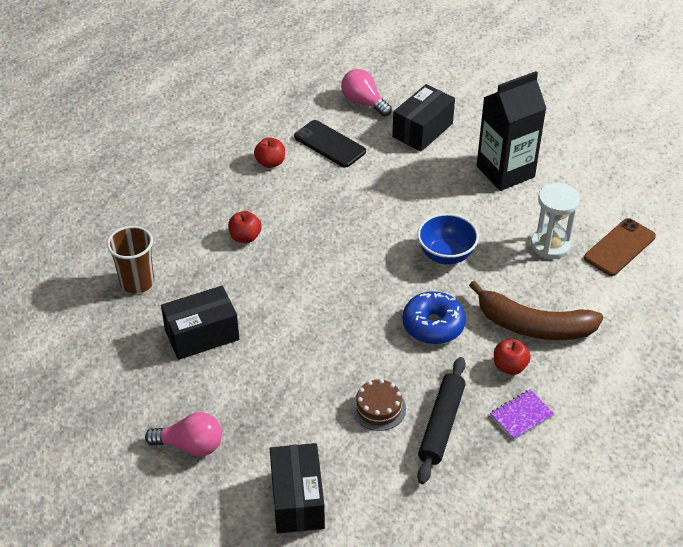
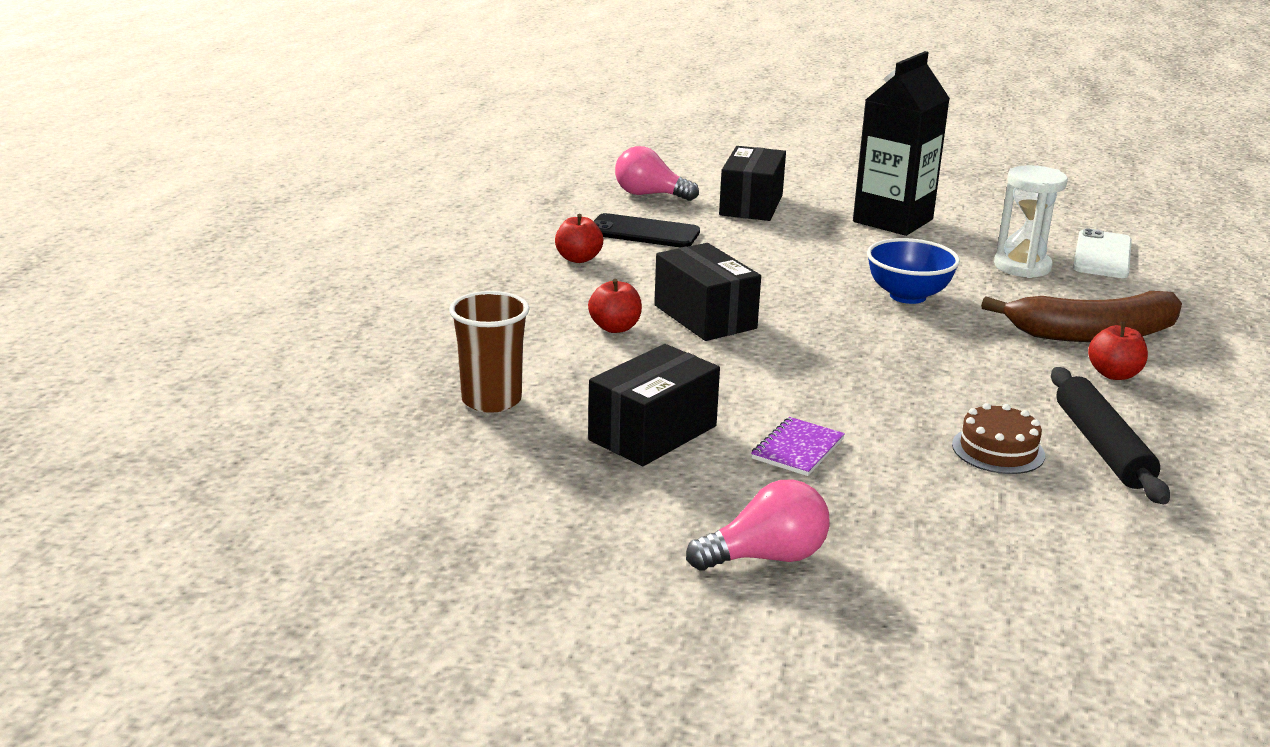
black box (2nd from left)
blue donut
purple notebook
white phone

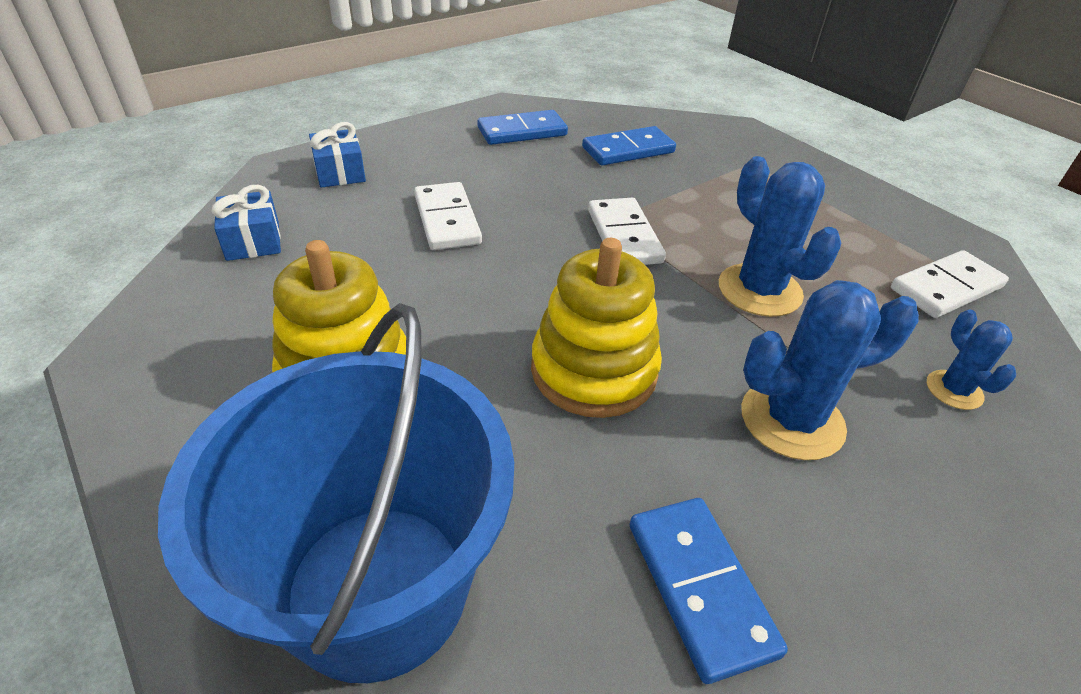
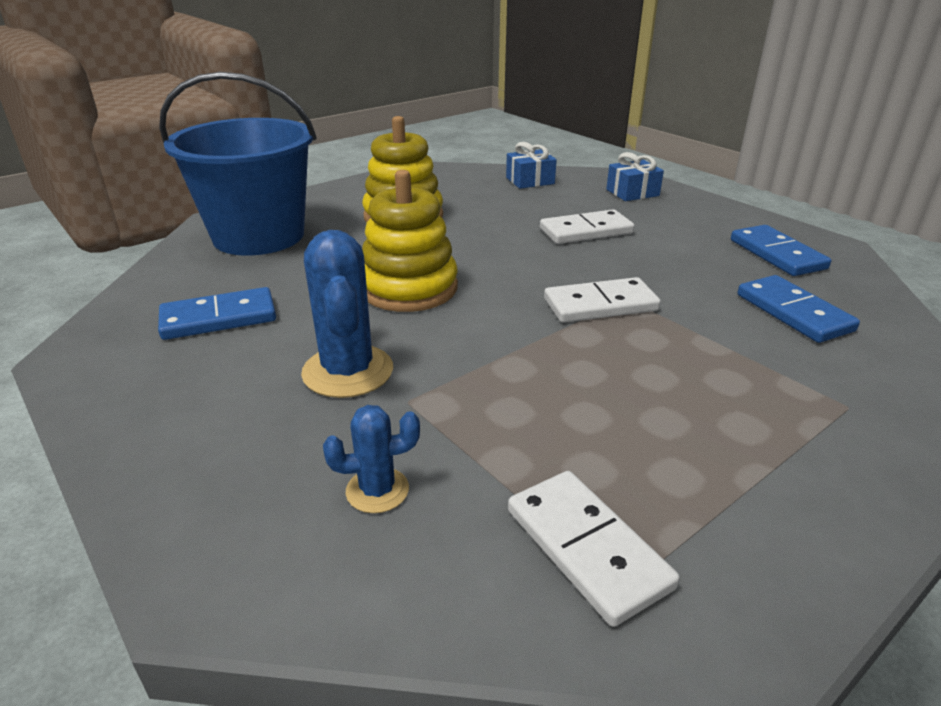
blue cactus (1st from left in the first image)

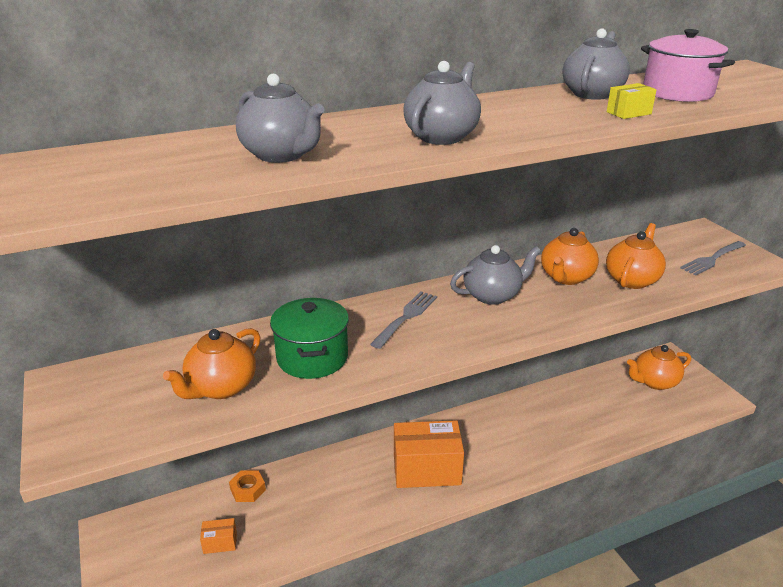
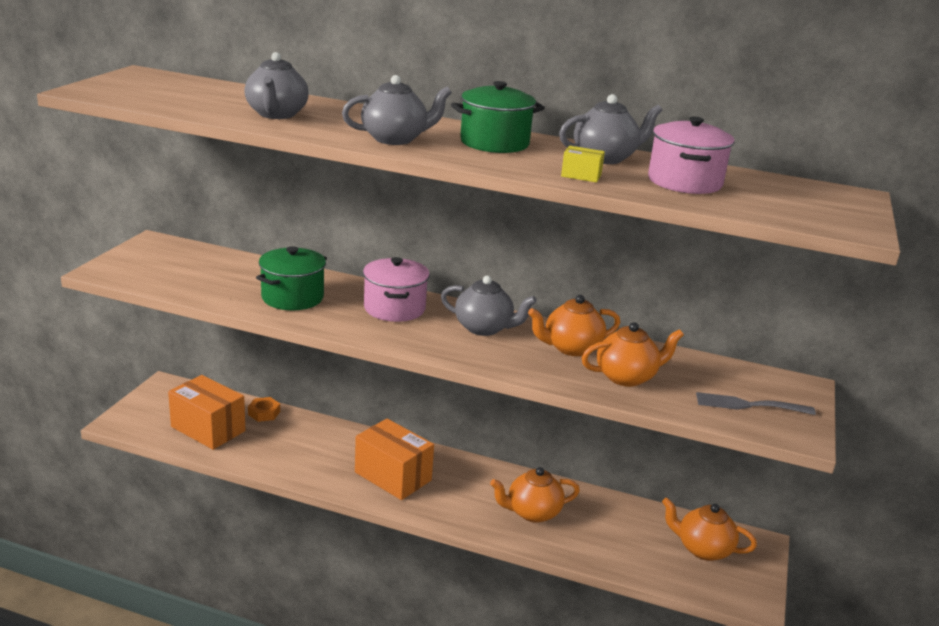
orange teapot (1st from left)
orange box (1st from left)
pink pot (1st from left)
green pot (2nd from left)

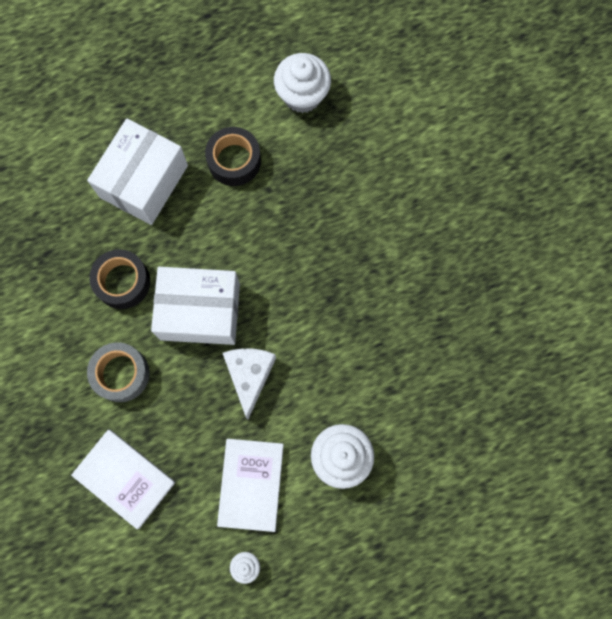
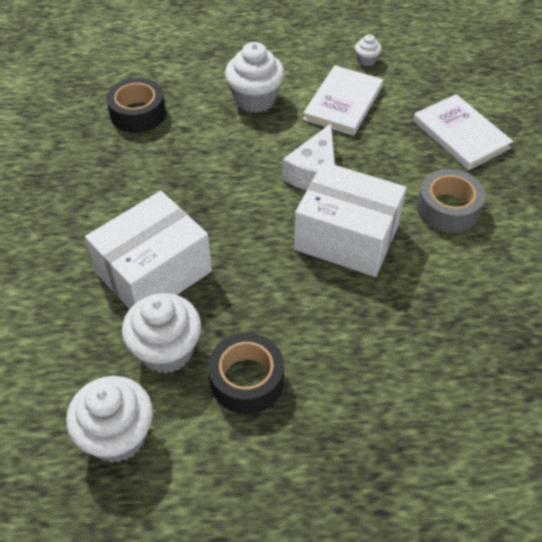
white box (1st from left)
black tape (1st from left)
white cupcake (2nd from left)

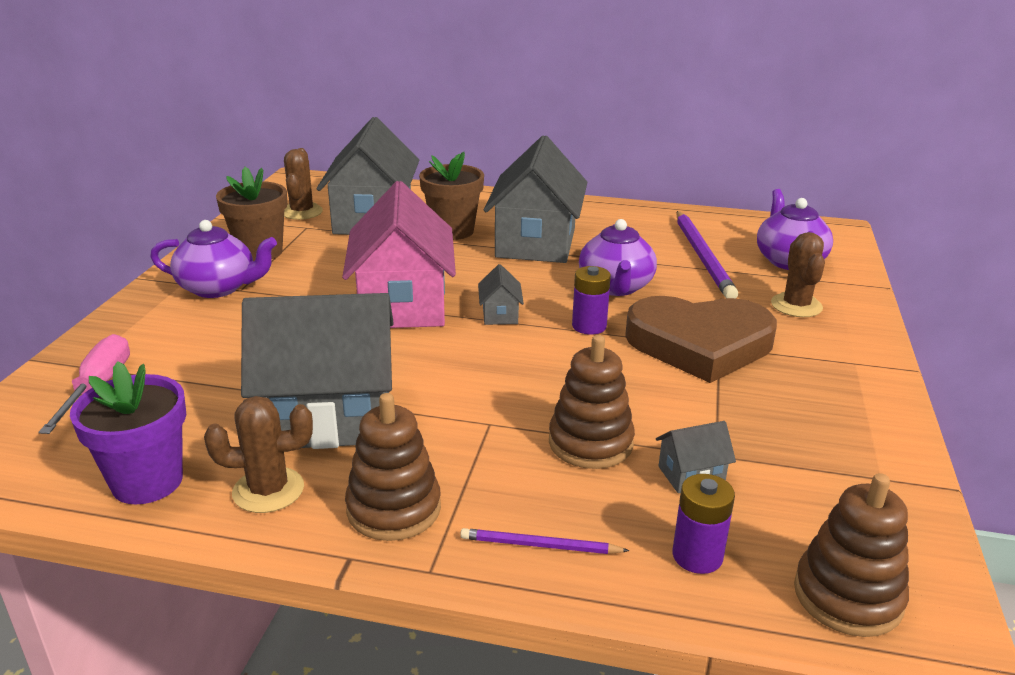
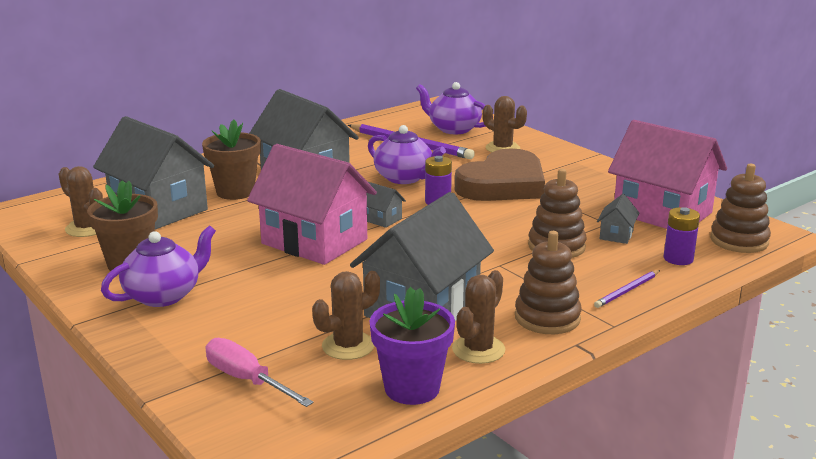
brown cactus (2nd from left)
pink house (2nd from left)

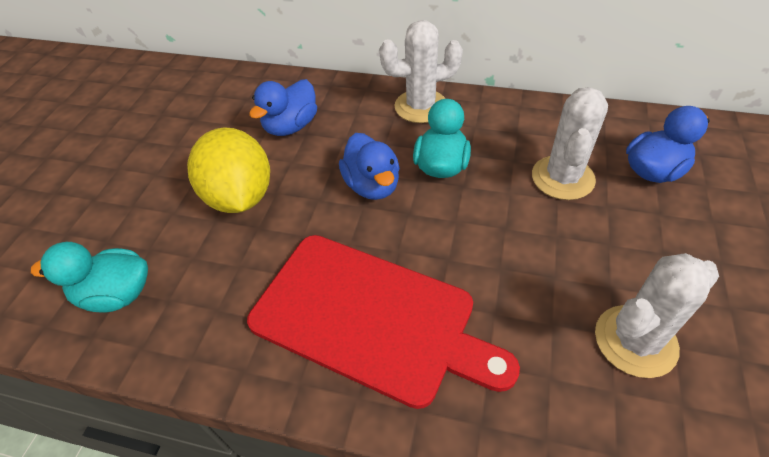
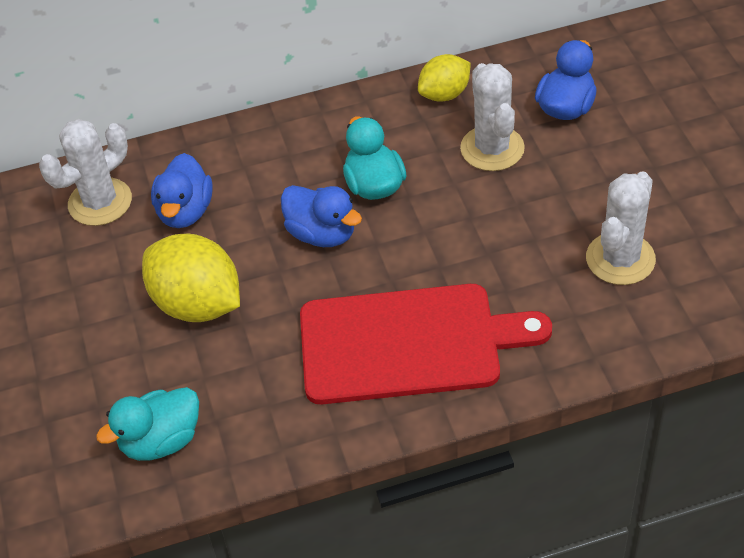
white cactus (1st from left)
yellow lemon (2nd from left)

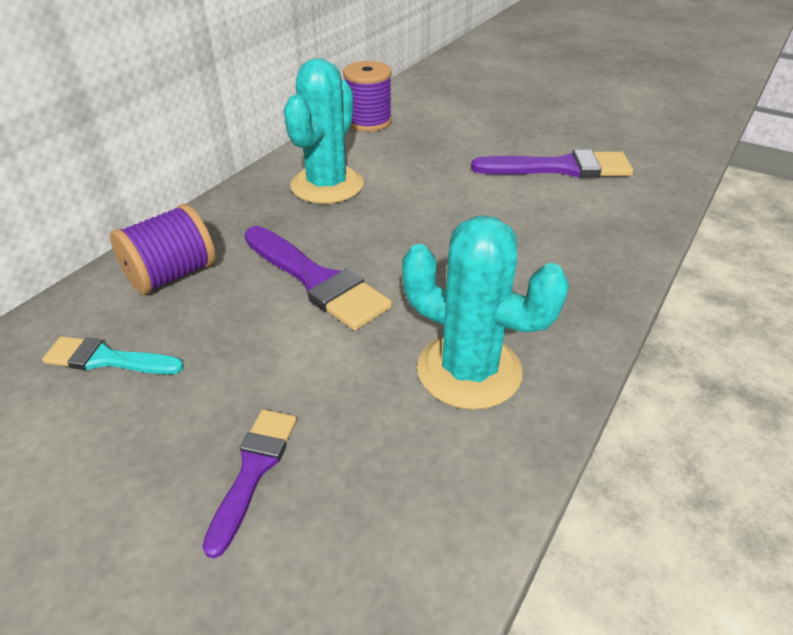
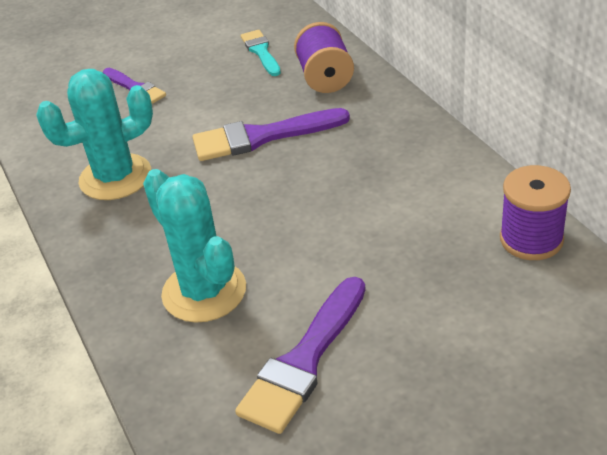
turquoise brush
turquoise cactus (2nd from left)

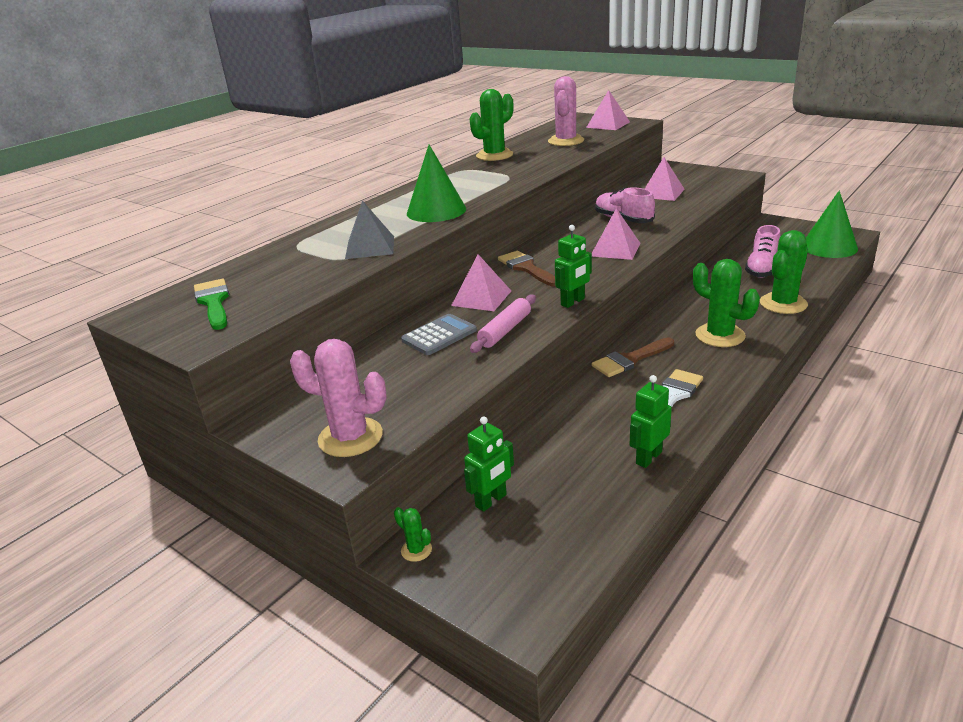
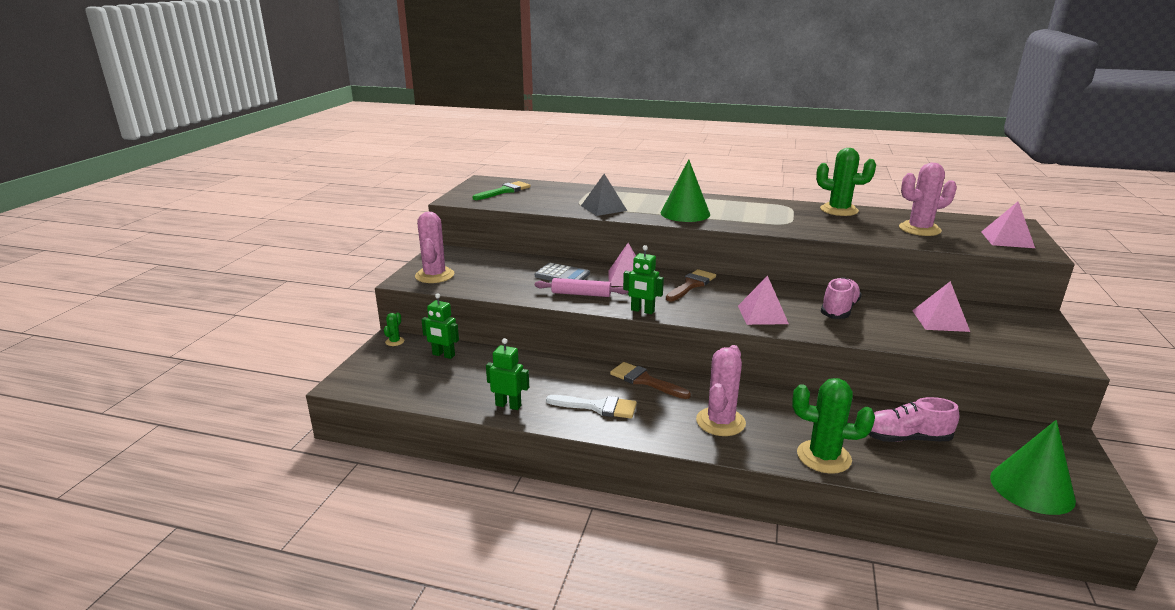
pink cactus (2nd from left)

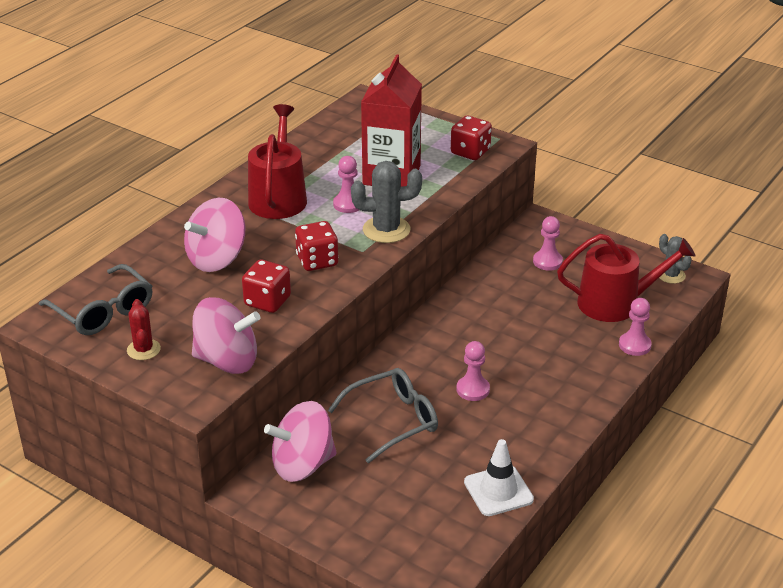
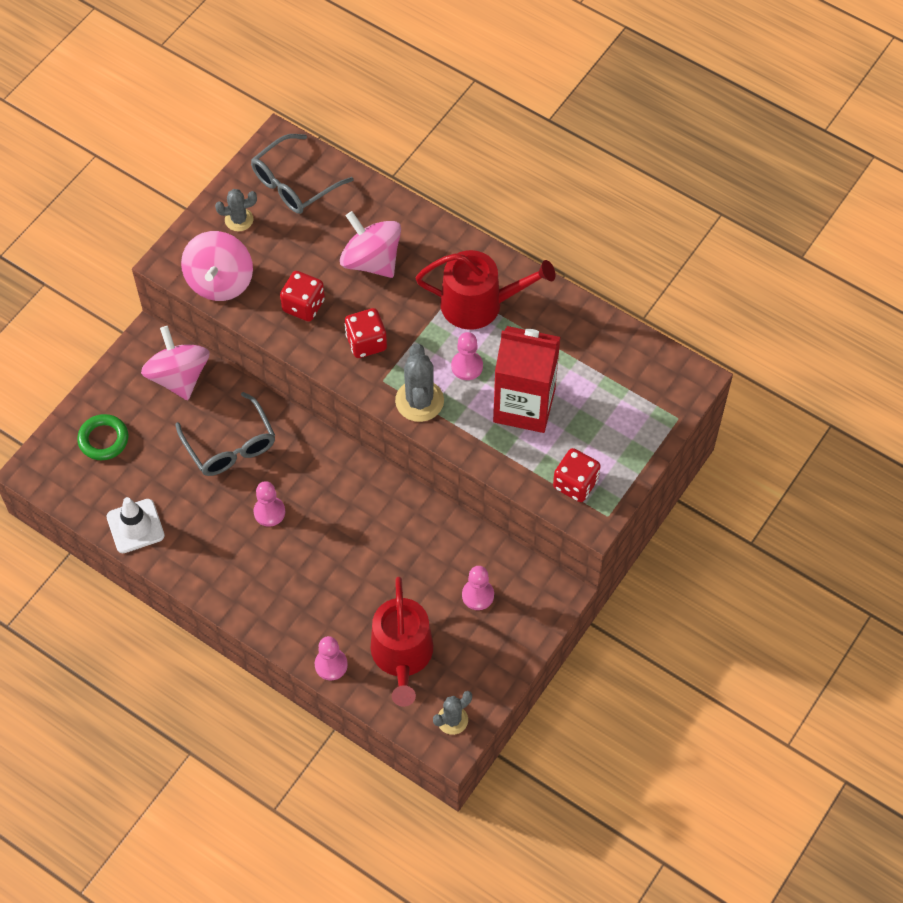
grey cactus (1st from left)
green ring

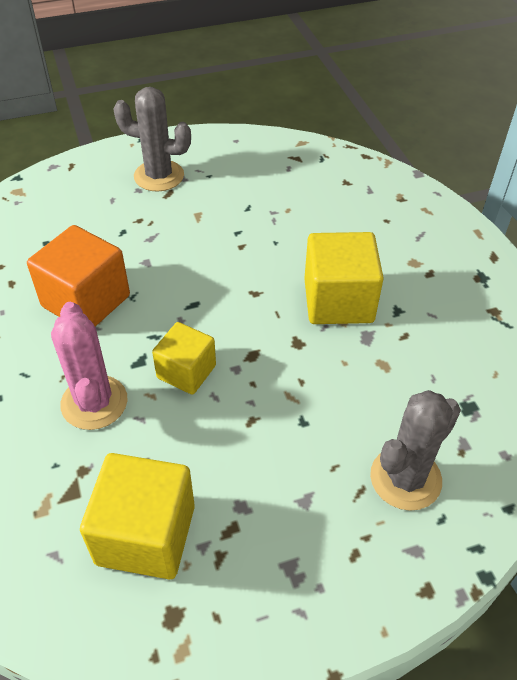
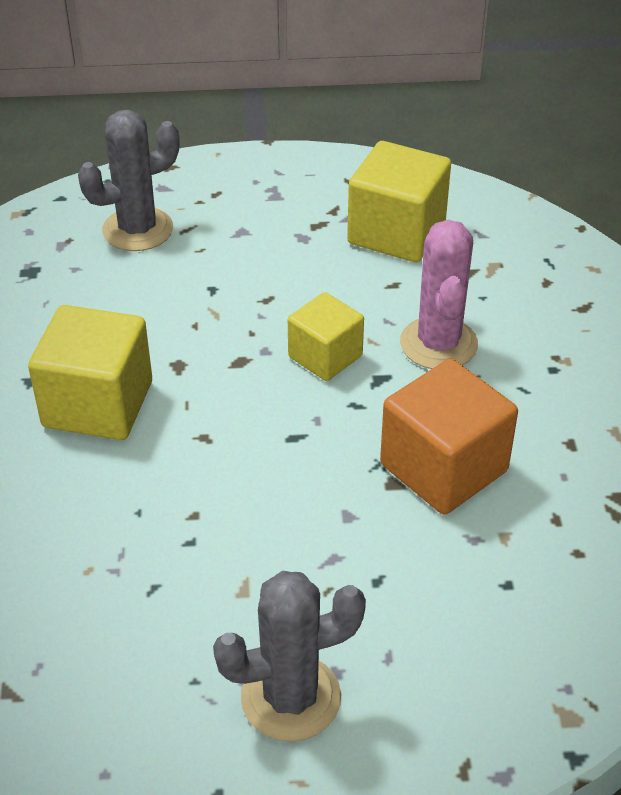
grey cactus (2nd from left)

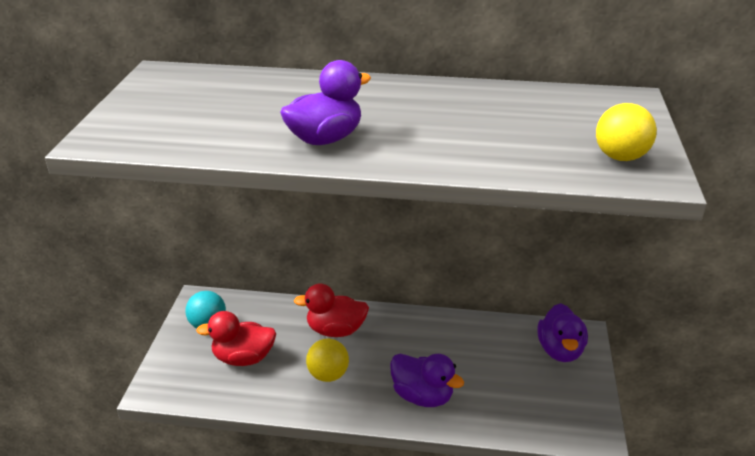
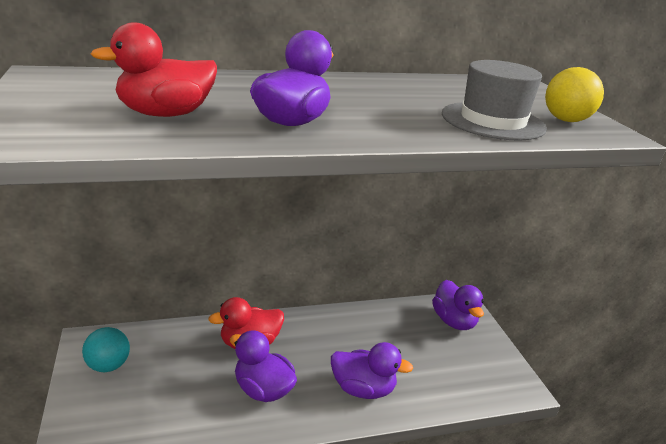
red duck (1st from left)
purple duck (1st from left)
grey hat

